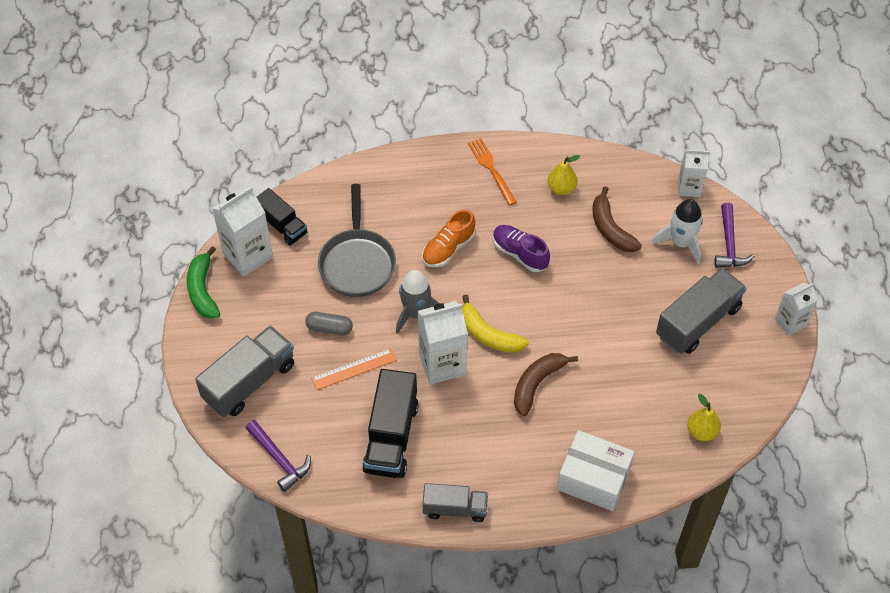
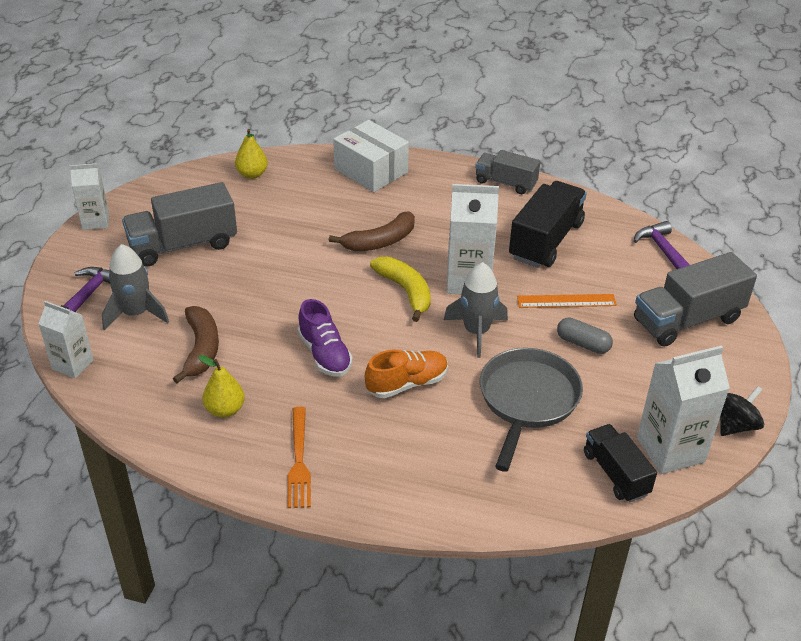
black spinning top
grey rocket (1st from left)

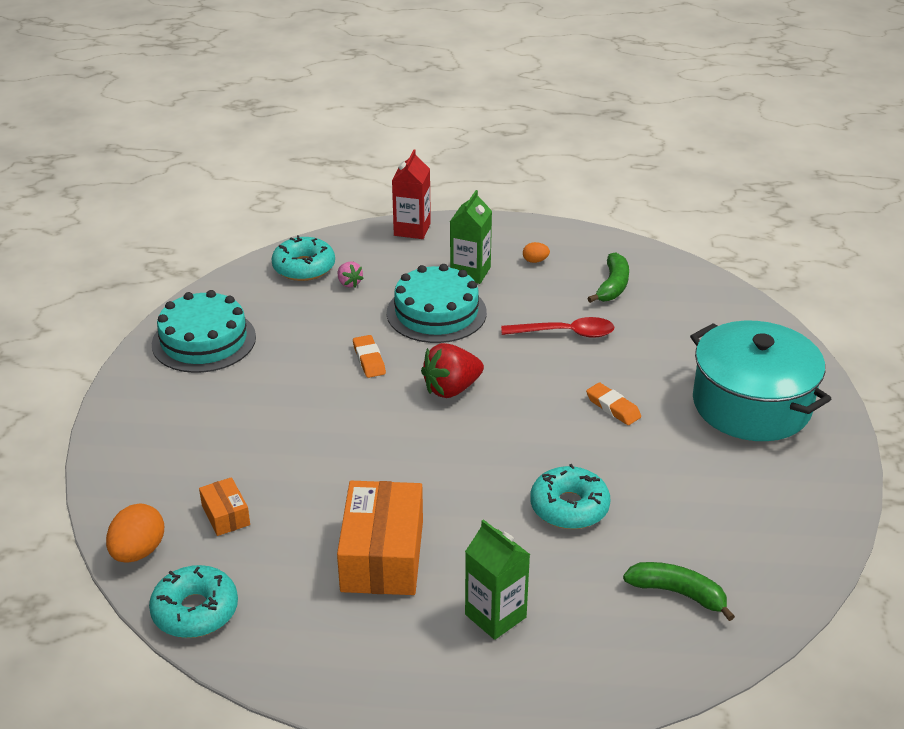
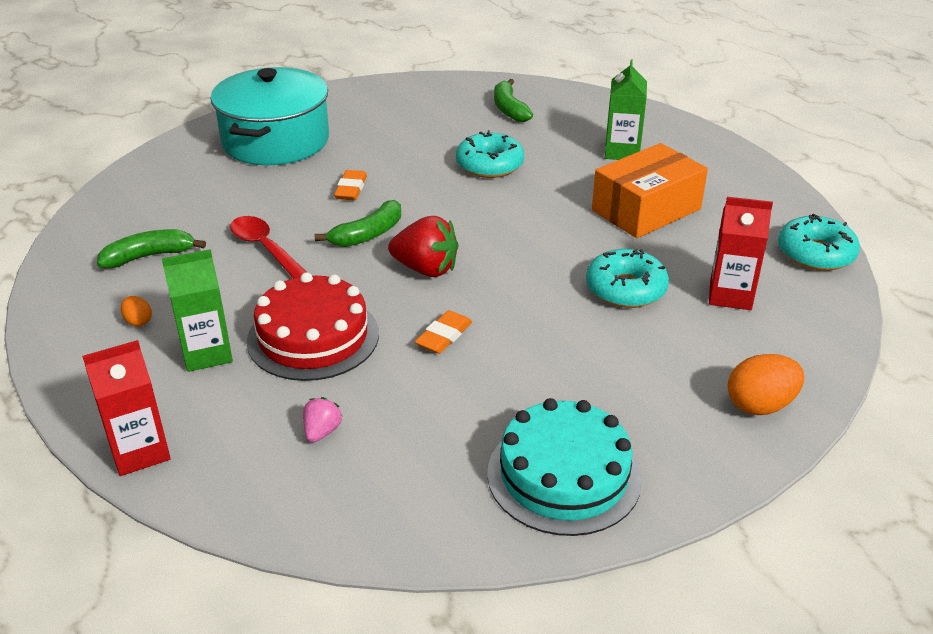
orange egg (2nd from left)
red carton (2nd from left)
turquoise donut (2nd from left)
red cake
green banana (2nd from left)

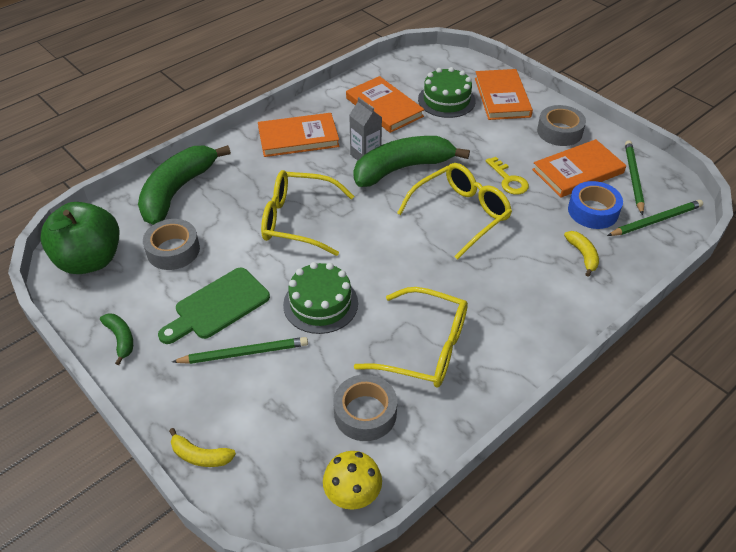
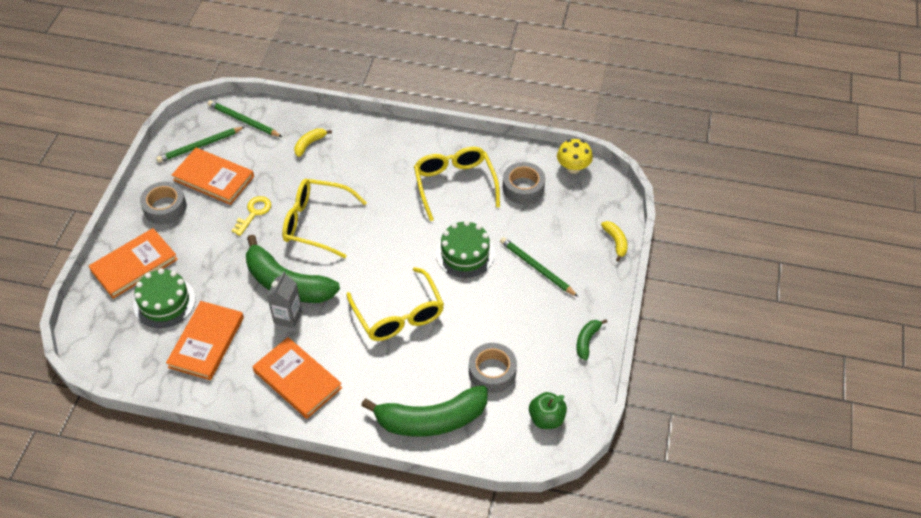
green apple
green cutting board
blue tape

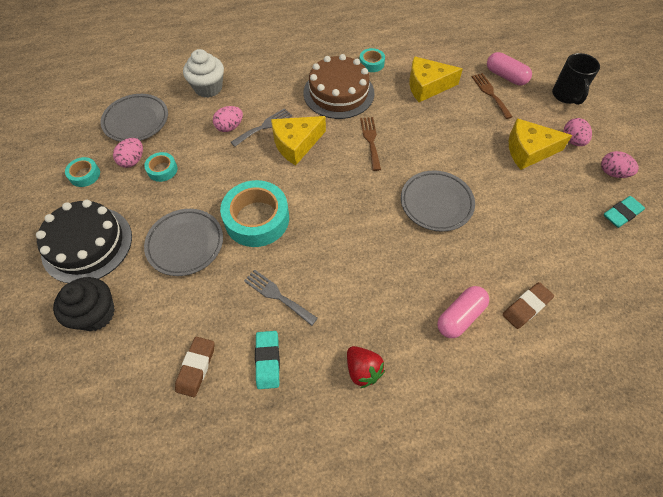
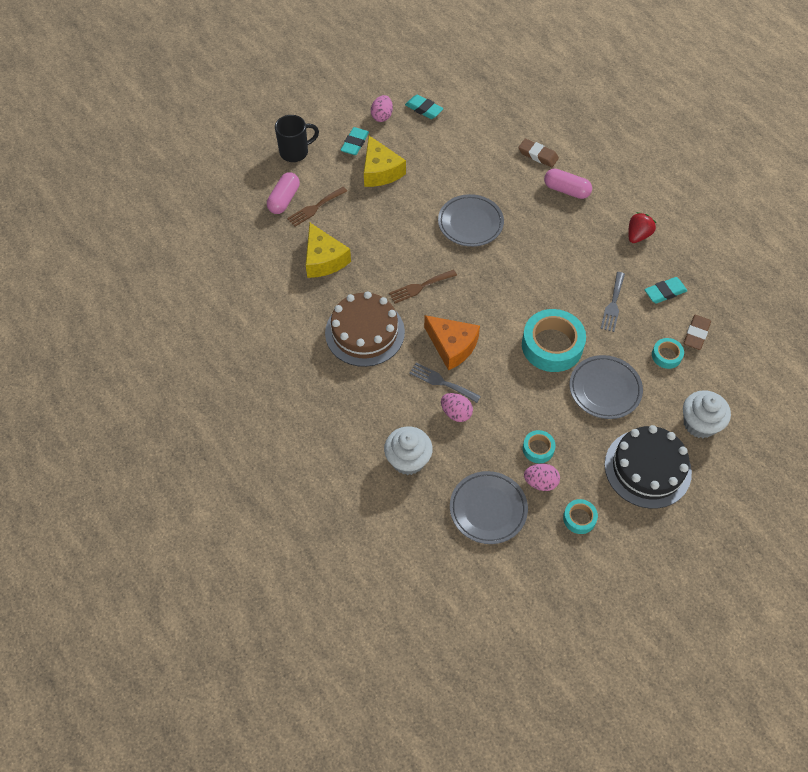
white cupcake (2nd from left)
brown eraser (2nd from left)
orange cheese
turquoise tape (4th from left)
turquoise eraser (1st from left)

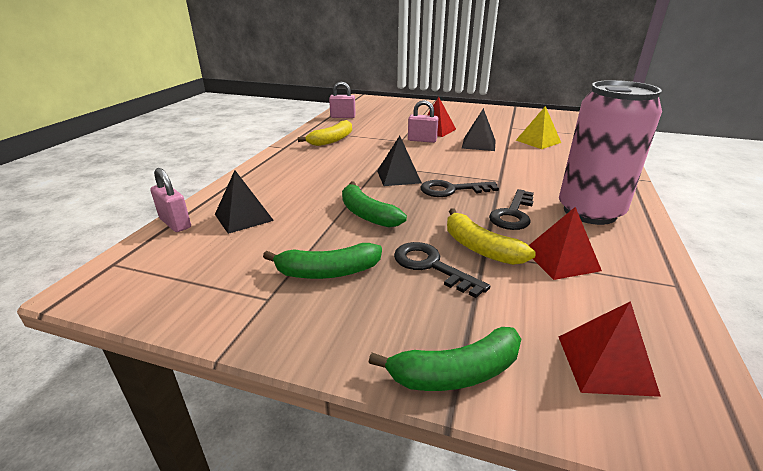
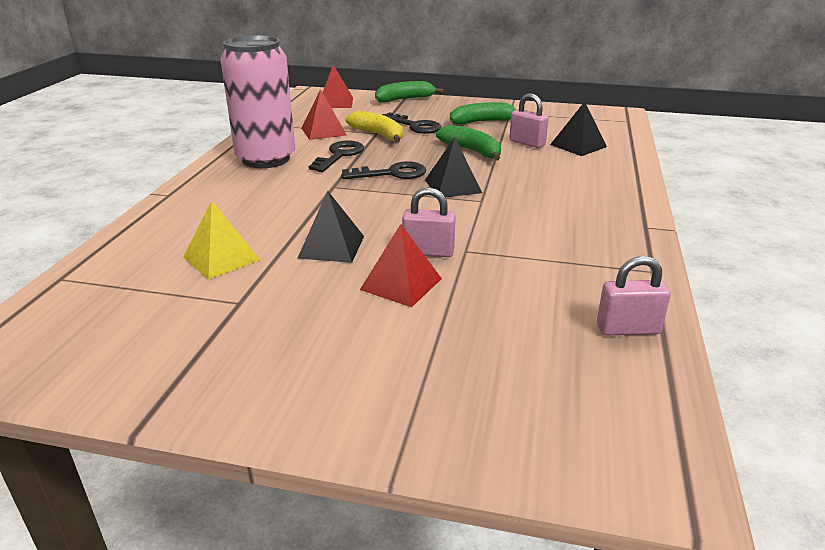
pink padlock (2nd from left)
yellow banana (1st from left in the first image)

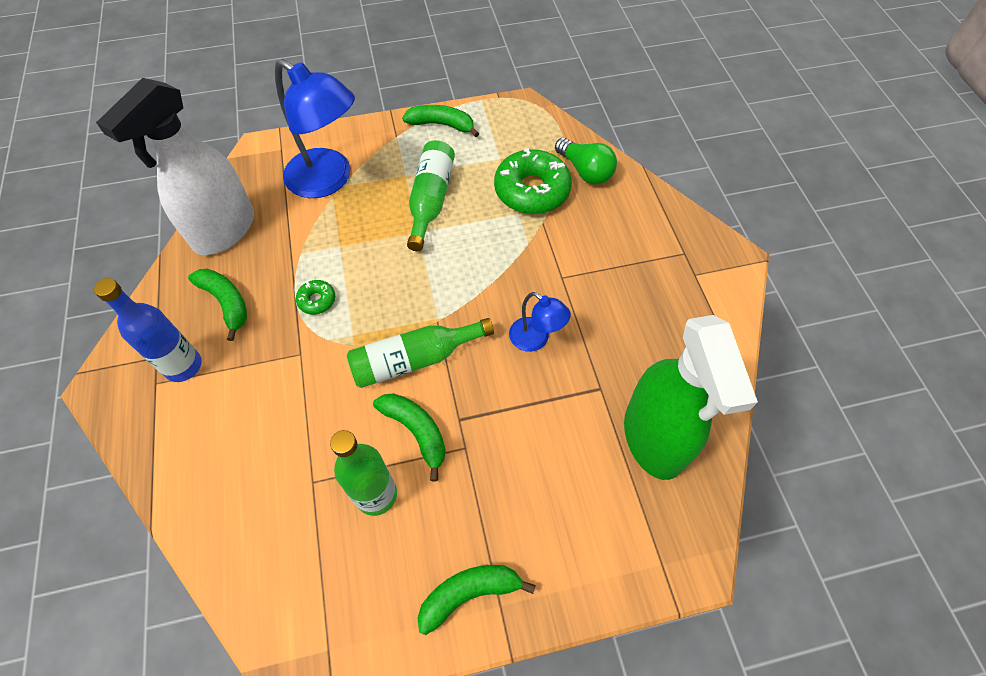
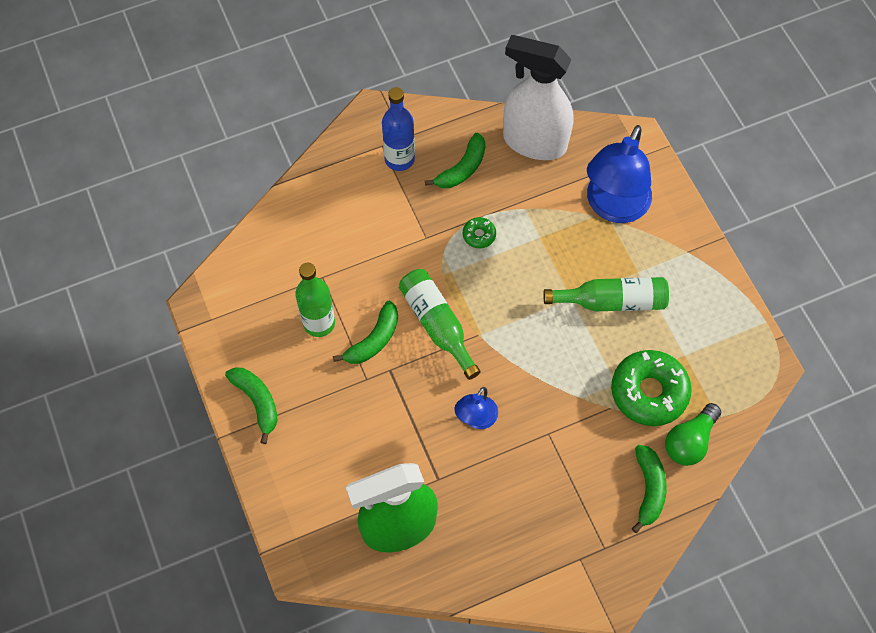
green banana (4th from left)

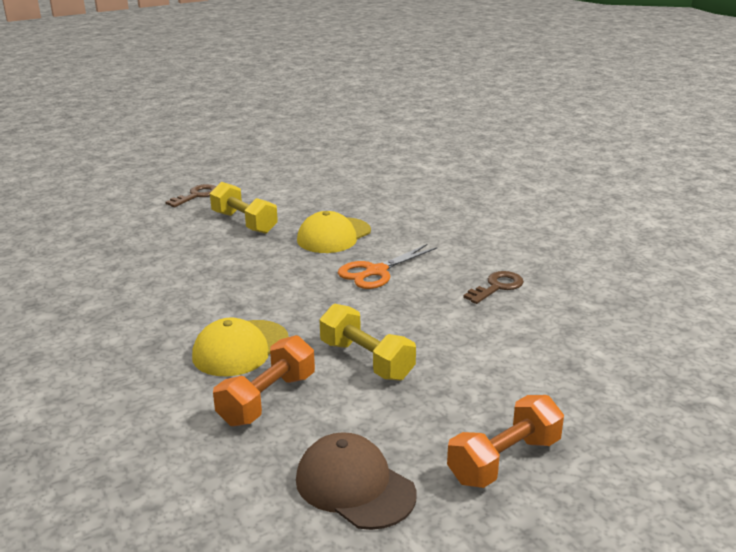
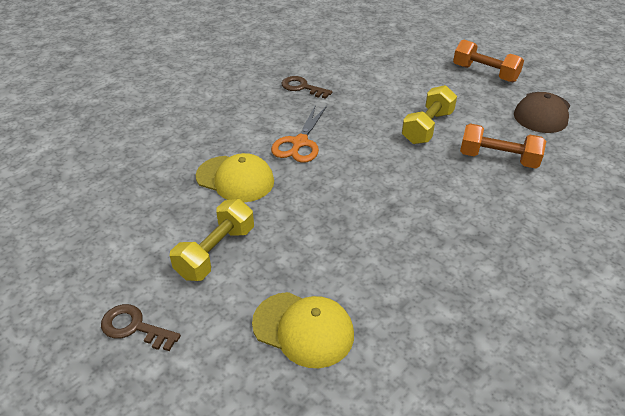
yellow cap (2nd from left)
orange scissors

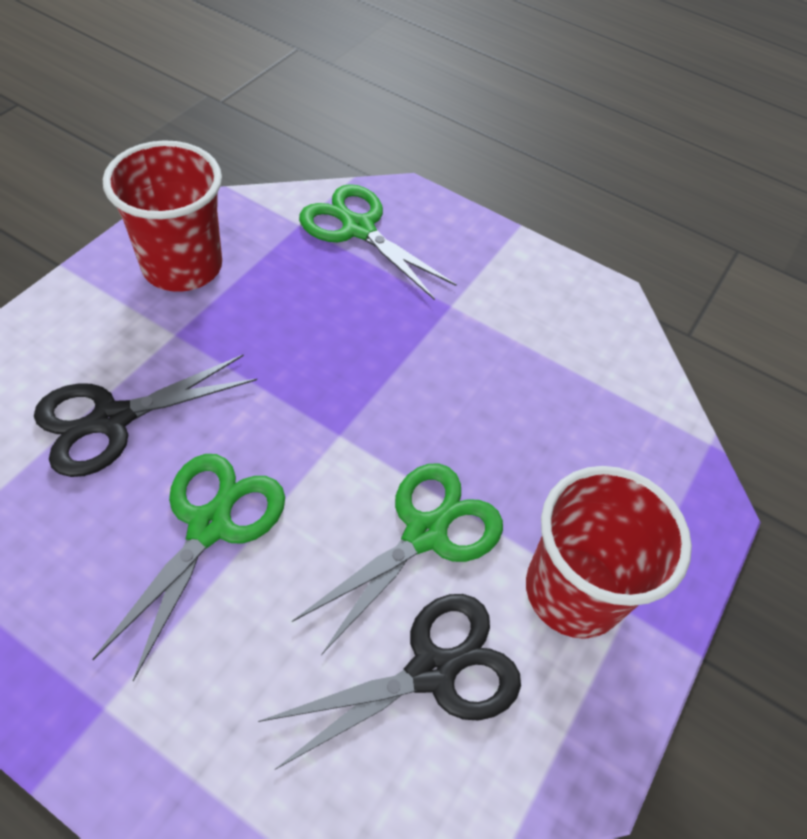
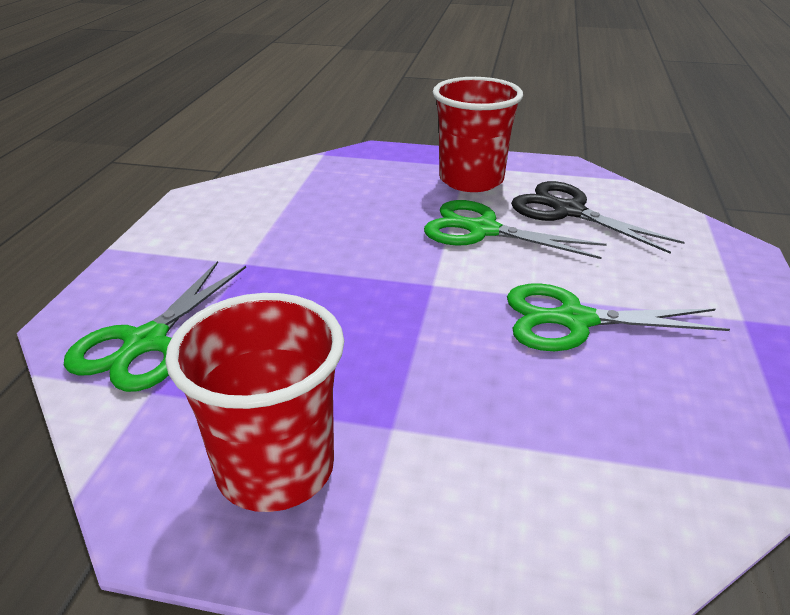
black scissors (1st from left in the first image)

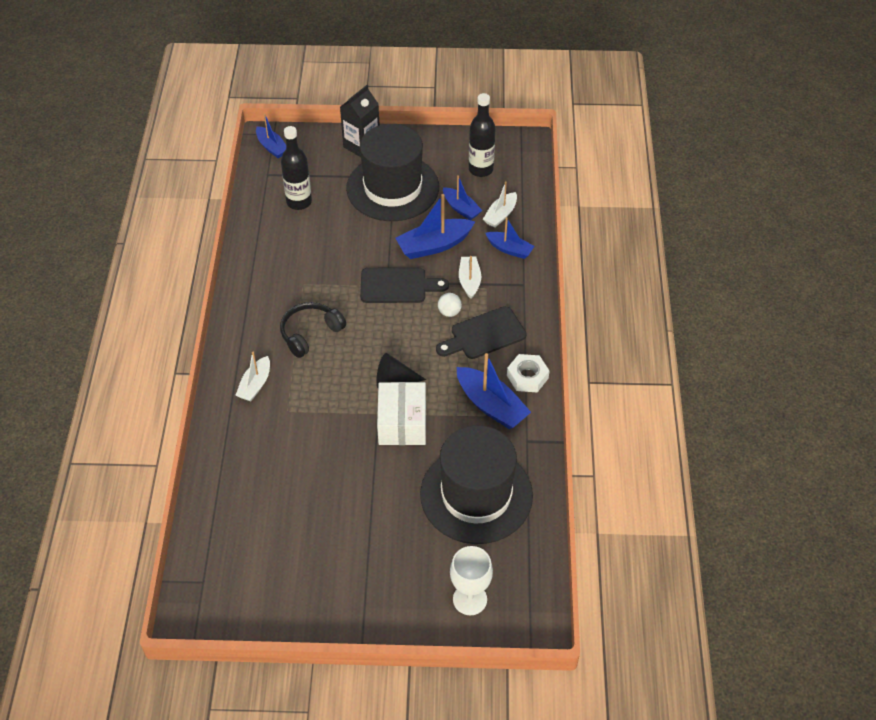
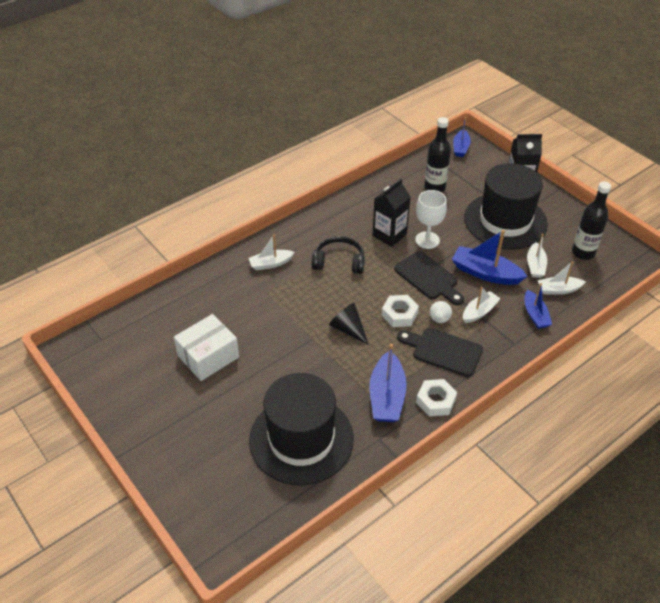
white box
white boat (3rd from left)
white goblet
black carton (1st from left)
white nut (1st from left)

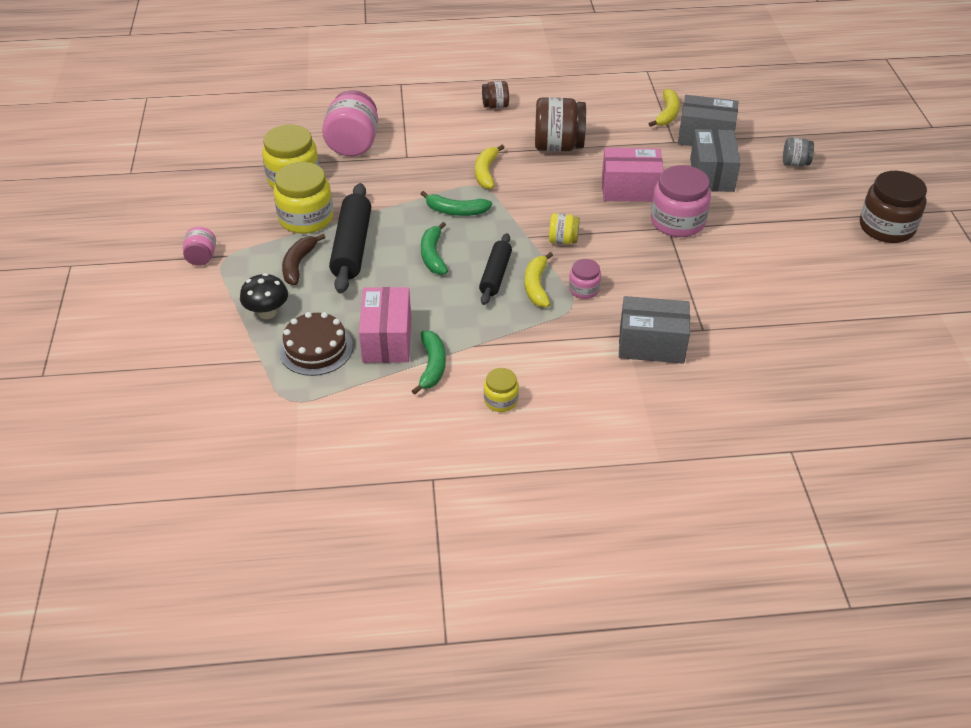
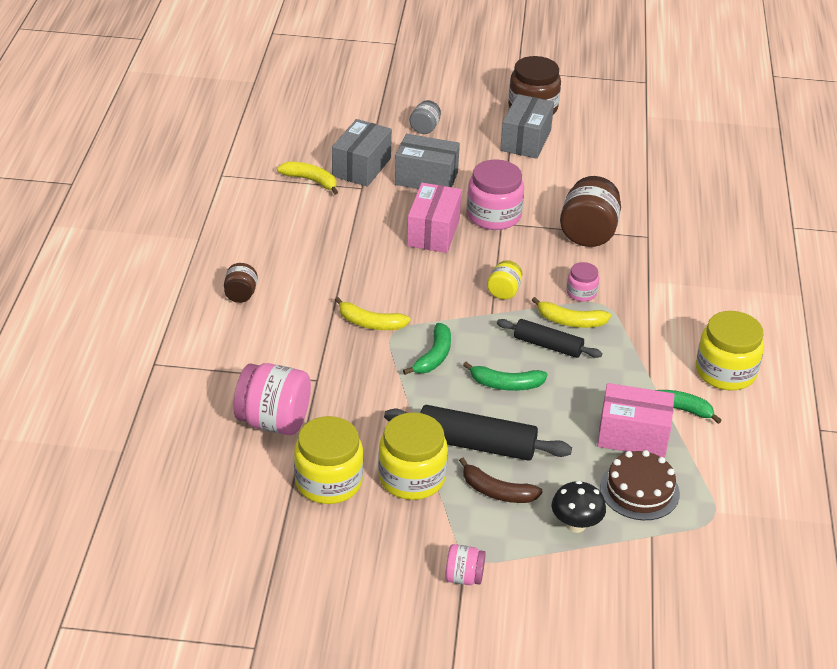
yellow jar (4th from left)
brown jar (3rd from left)
grey box (3rd from left)

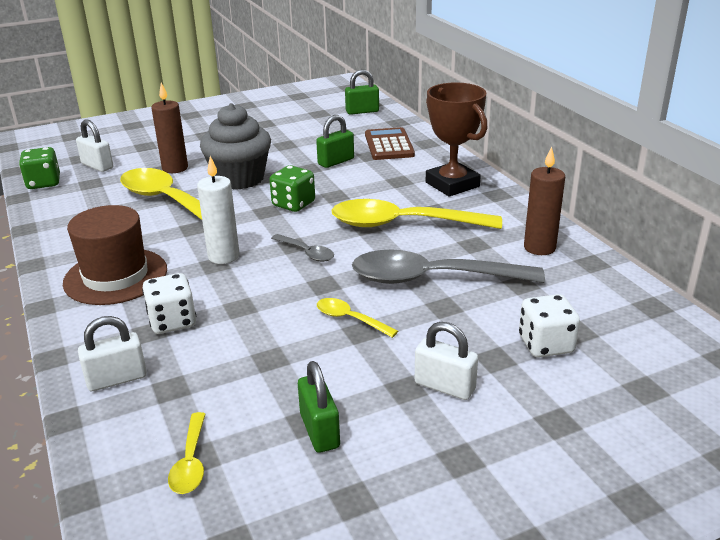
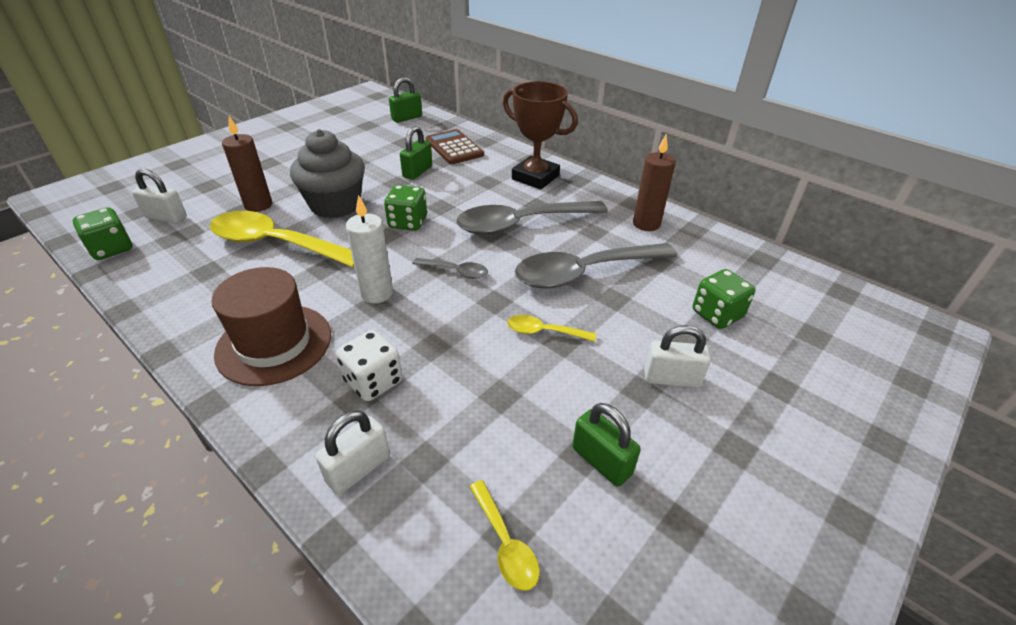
grey spoon (2nd from left)
green dice (3rd from left)

